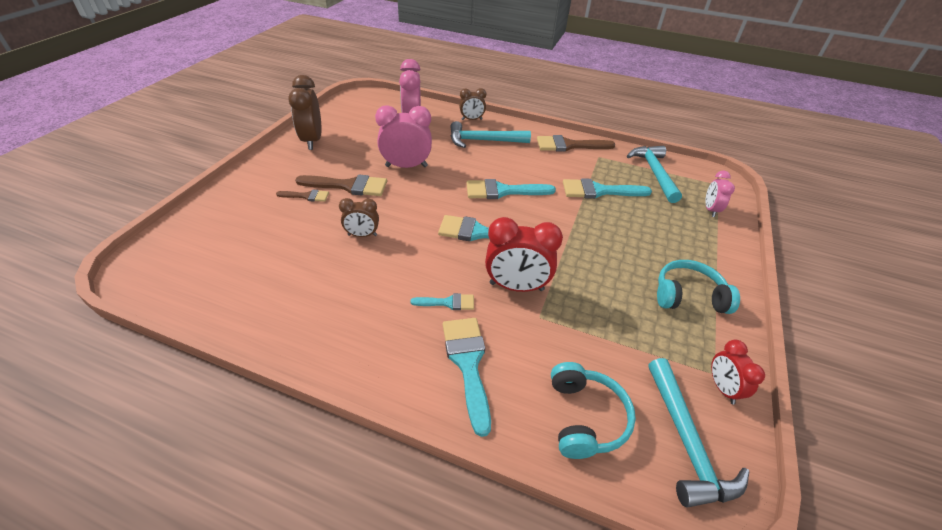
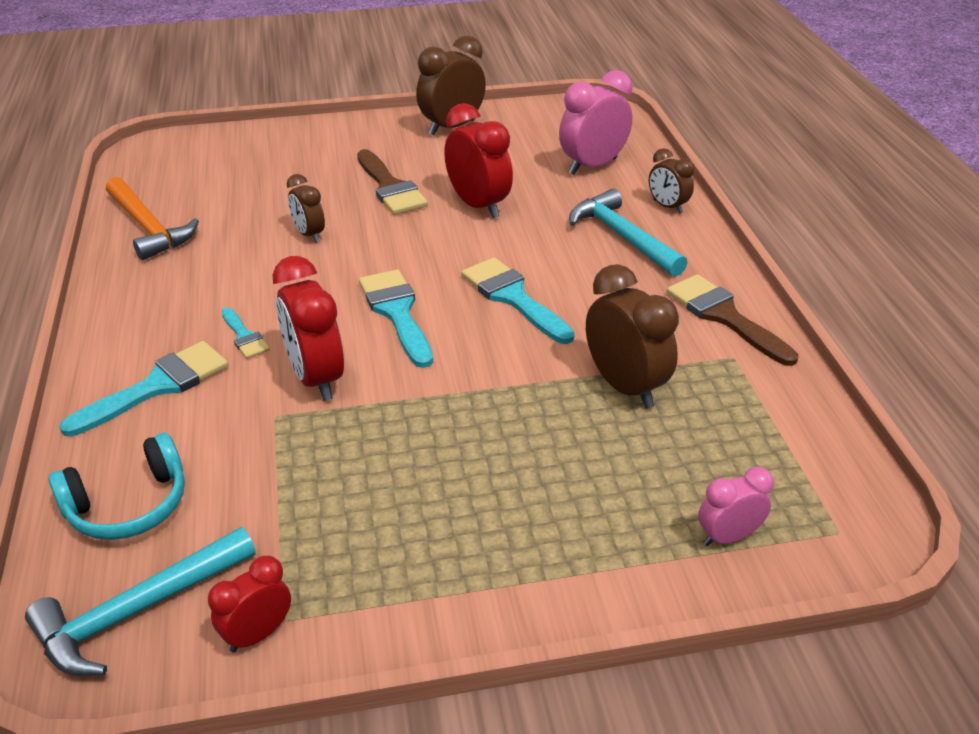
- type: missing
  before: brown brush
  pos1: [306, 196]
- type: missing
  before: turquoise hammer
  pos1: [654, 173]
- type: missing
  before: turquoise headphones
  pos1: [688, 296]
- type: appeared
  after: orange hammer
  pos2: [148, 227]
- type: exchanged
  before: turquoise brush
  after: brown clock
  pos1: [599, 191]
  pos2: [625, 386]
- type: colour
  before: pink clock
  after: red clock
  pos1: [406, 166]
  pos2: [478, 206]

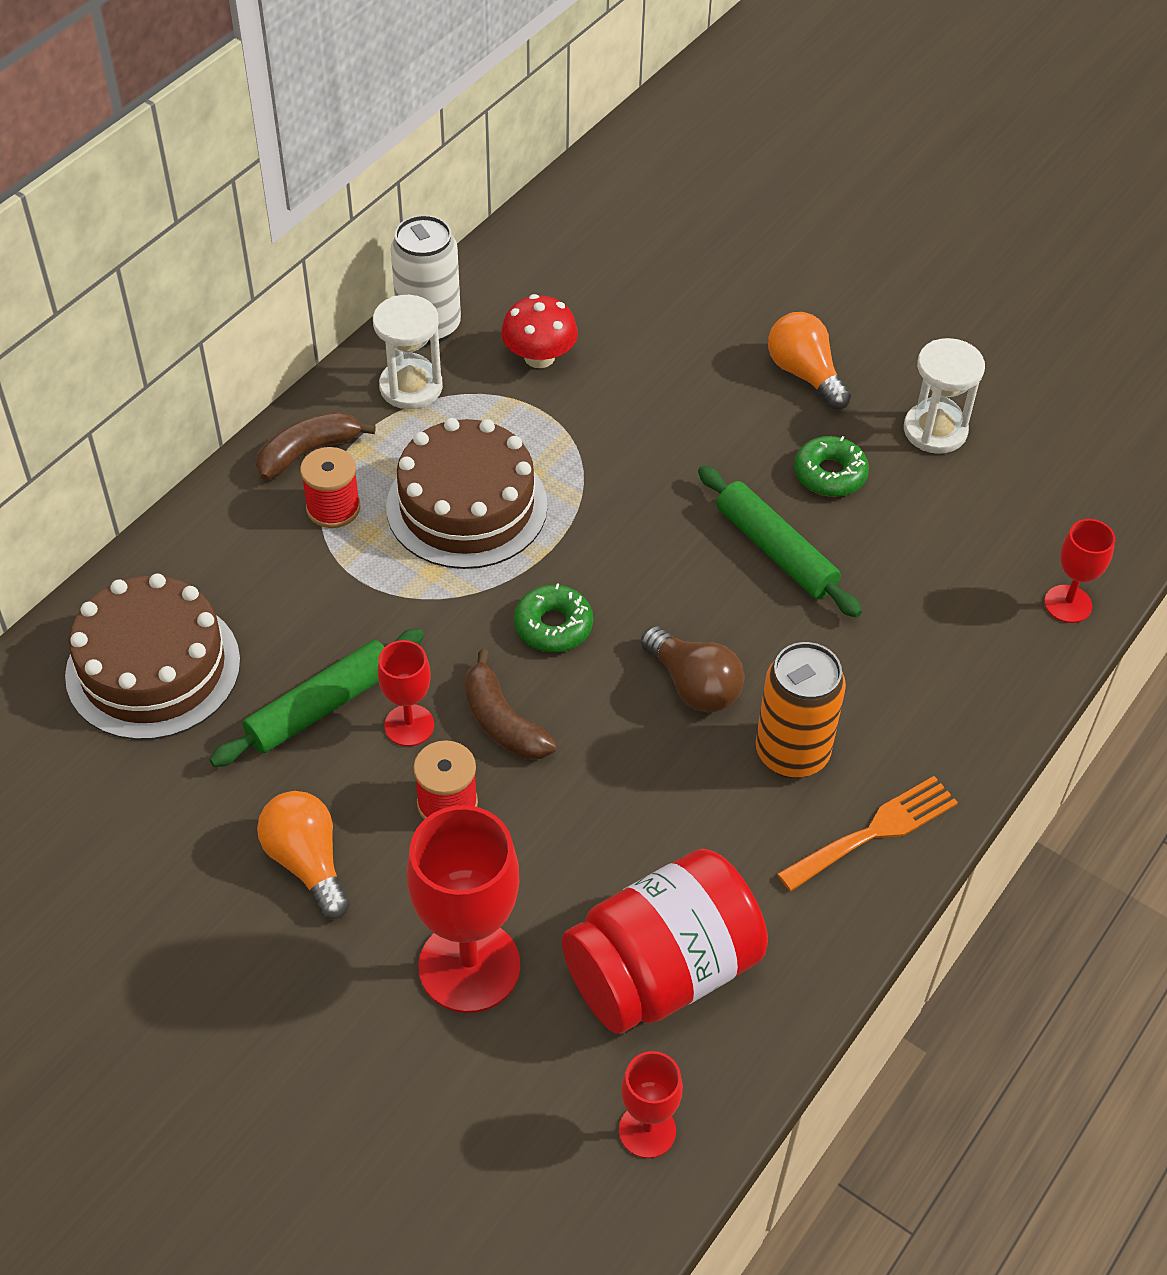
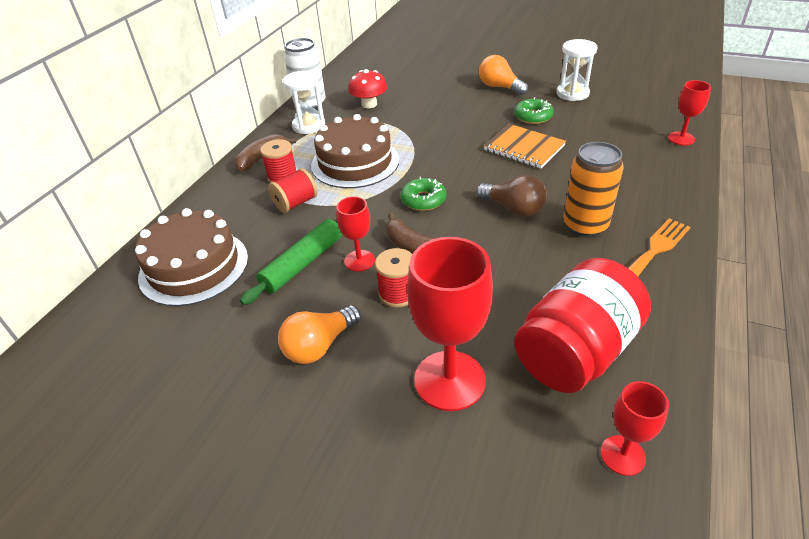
- type: appeared
  after: red spool
  pos2: [295, 203]
- type: exchanged
  before: green rolling pin
  after: orange notebook
  pos1: [775, 551]
  pos2: [524, 148]
- type: spun
  before: orange light bulb
  pos1: [307, 862]
  pos2: [319, 346]
  turn: -90

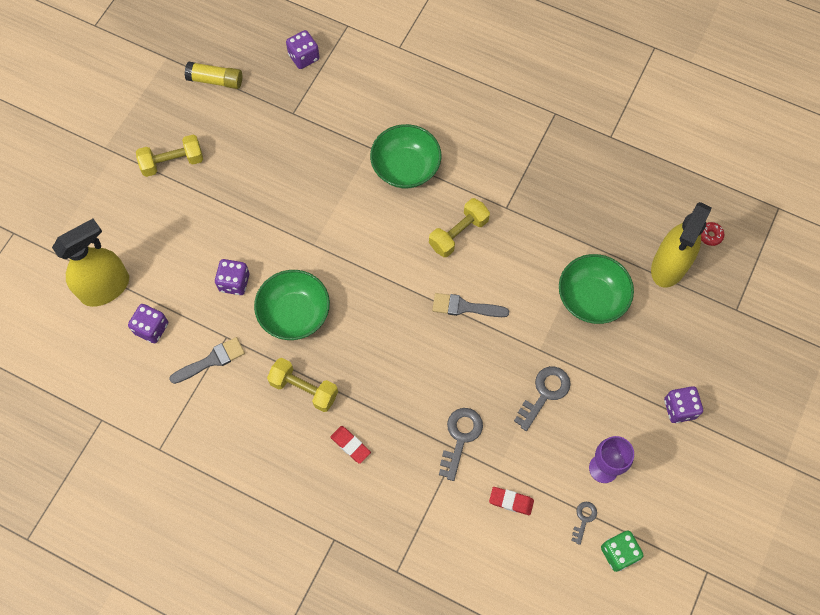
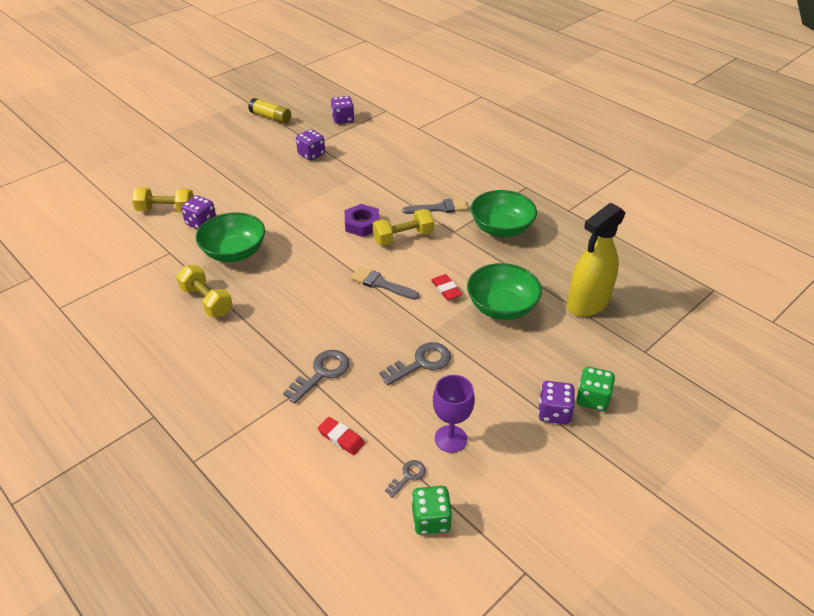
- type: missing
  before: yellow spray bottle
  pos1: [105, 288]
- type: missing
  before: red donut
  pos1: [710, 235]
- type: appeared
  after: purple nut
  pos2: [362, 224]
- type: appeared
  after: green dice
  pos2: [592, 399]
- type: relocated
  before: purple dice
  pos1: [151, 328]
  pos2: [311, 154]
- type: relocated
  before: yellow dumbbell
  pos1: [172, 162]
  pos2: [166, 210]
- type: relocated
  before: grey brush
  pos1: [211, 360]
  pos2: [439, 208]
- type: relocated
  before: red eraser
  pos1: [350, 445]
  pos2: [446, 289]
- type: relocated
  before: green bowl
  pos1: [405, 167]
  pos2: [501, 228]

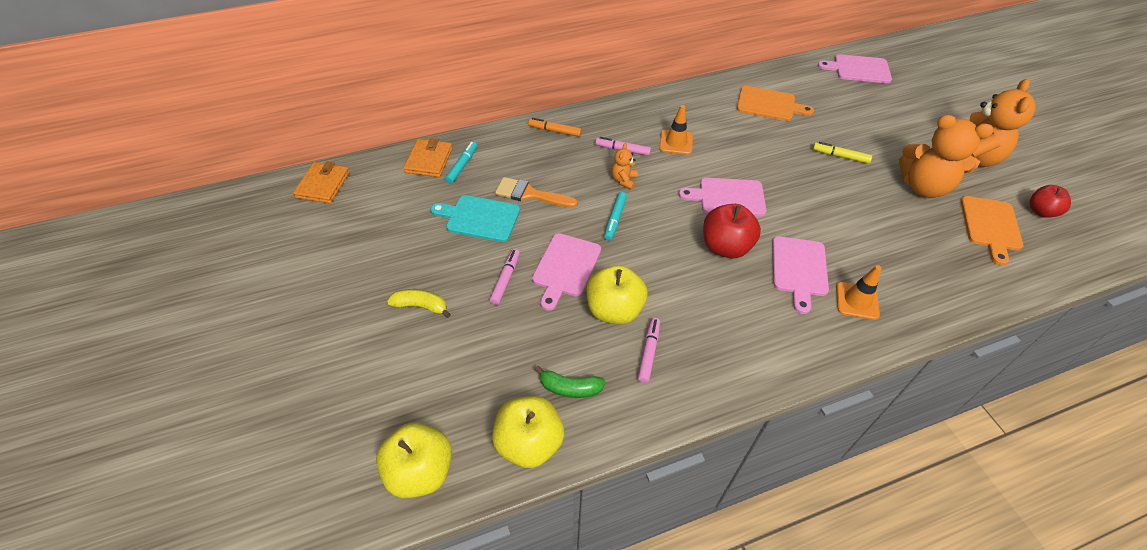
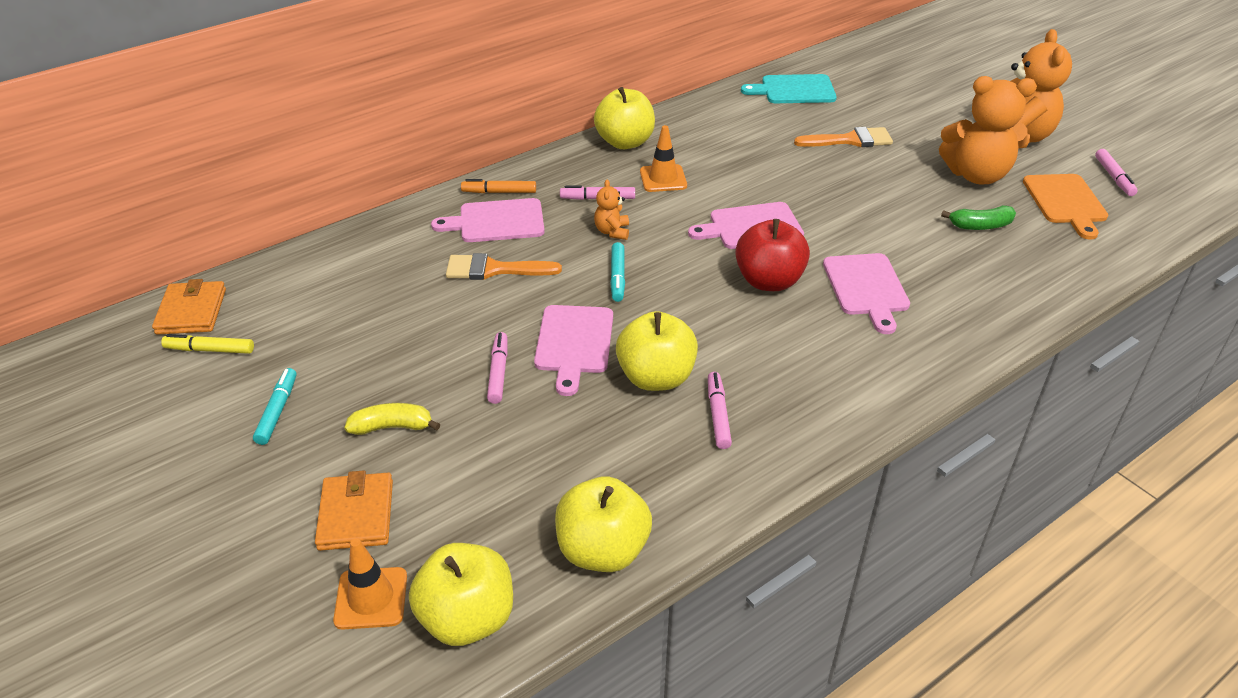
- type: missing
  before: orange cutting board
  pos1: [769, 104]
- type: appeared
  after: yellow apple
  pos2: [625, 142]
- type: appeared
  after: orange brush
  pos2: [850, 140]
- type: relocated
  before: orange wallet
  pos1: [429, 160]
  pos2: [356, 515]
- type: relocated
  before: turquoise cutting board
  pos1: [479, 218]
  pos2: [794, 90]
- type: relocated
  before: turquoise marker
  pos1: [462, 165]
  pos2: [277, 411]
- type: relocated
  before: green banana
  pos1: [570, 388]
  pos2: [980, 226]
- type: relocated
  before: yellow marker
  pos1: [840, 156]
  pos2: [210, 350]
- type: relocated
  before: pink cutting board
  pos1: [858, 69]
  pos2: [496, 221]
- type: relocated
  before: orange traffic cone
  pos1: [857, 301]
  pos2: [371, 598]
- type: exchanged
  before: red apple
  after: pink marker
  pos1: [1041, 211]
  pos2: [1114, 177]

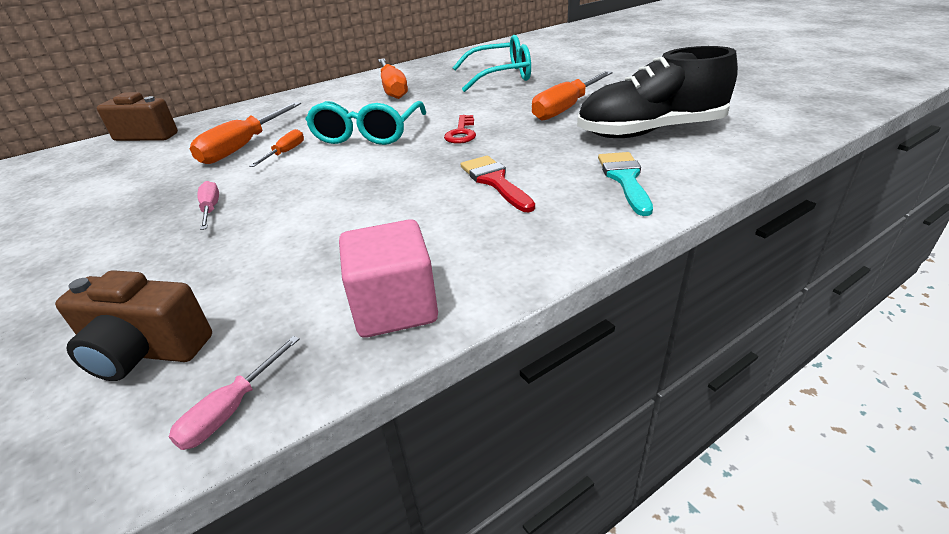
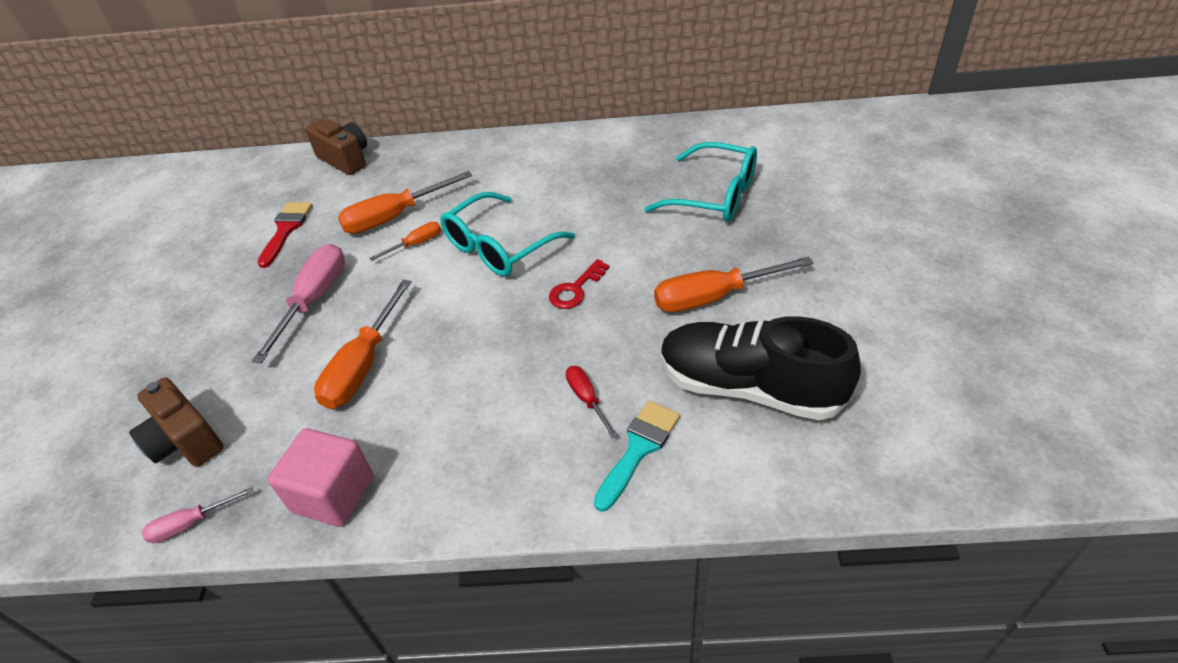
- type: appeared
  after: red screwdriver
  pos2: [587, 399]
- type: relocated
  before: orange screwdriver
  pos1: [393, 89]
  pos2: [363, 365]
- type: relocated
  before: red brush
  pos1: [495, 181]
  pos2: [286, 229]
- type: size
  before: pink screwdriver
  pos1: [211, 209]
  pos2: [314, 300]
  scale: 1.9

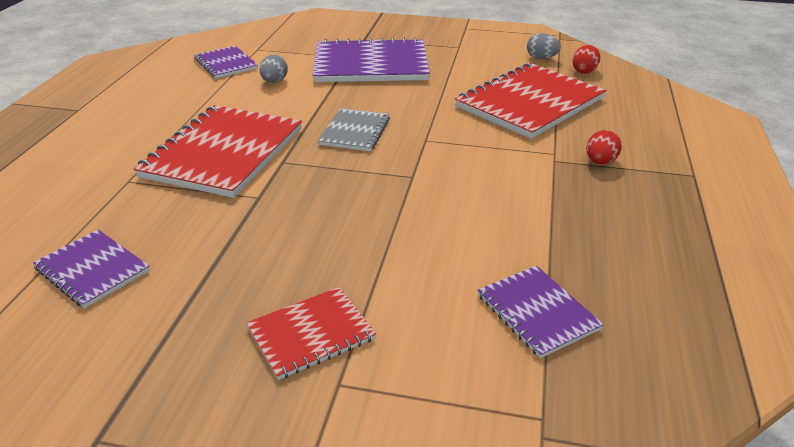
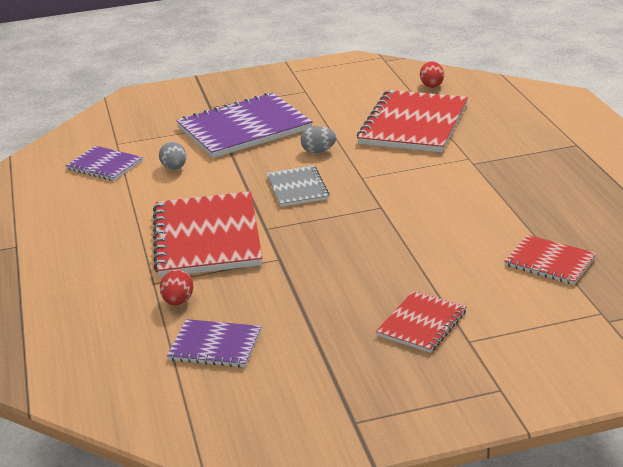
- type: relocated
  before: grey egg
  pos1: [541, 58]
  pos2: [318, 151]
- type: relocated
  before: red egg
  pos1: [600, 162]
  pos2: [178, 301]
- type: colour
  before: purple notebook
  after: red notebook
  pos1: [537, 312]
  pos2: [550, 262]

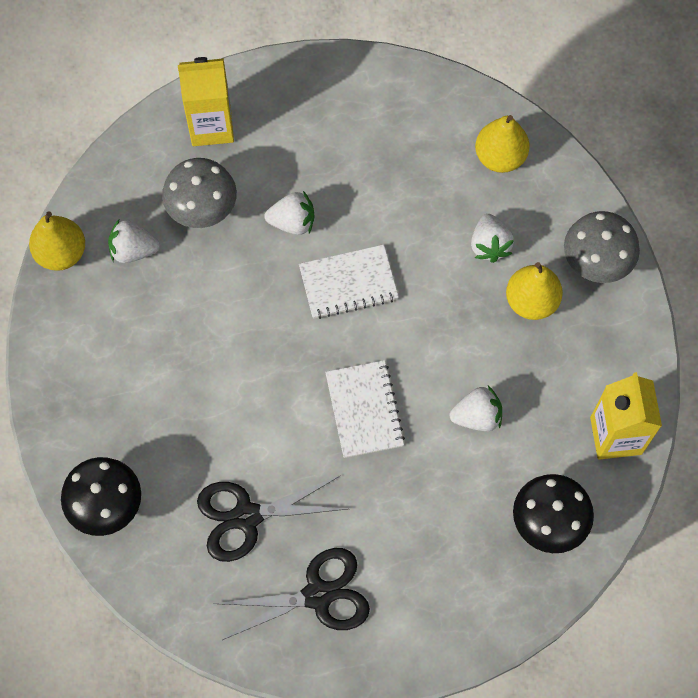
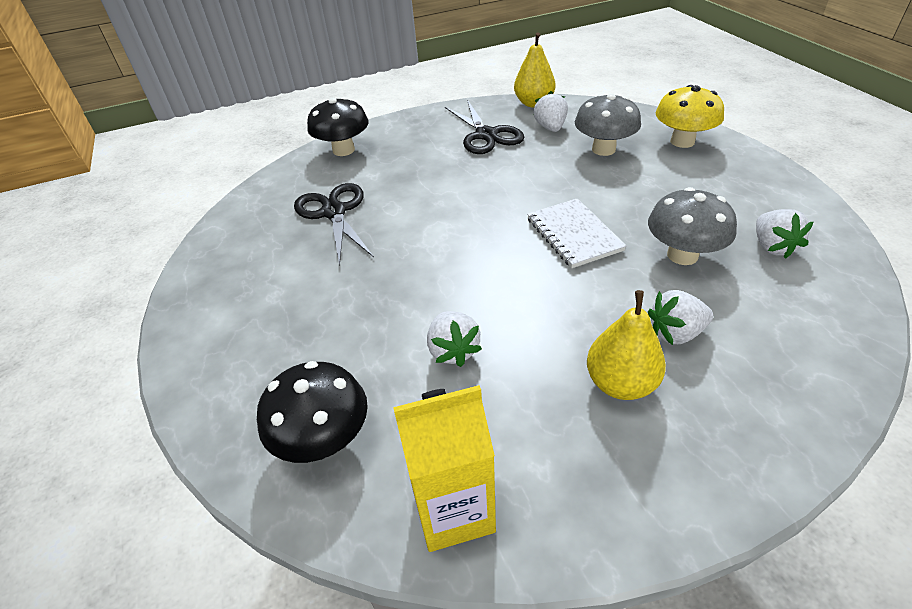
- type: missing
  before: white notebook
  pos1: [364, 410]
- type: missing
  before: yellow pear
  pos1: [500, 157]
- type: relocated
  before: black scissors
  pos1: [318, 595]
  pos2: [486, 135]
- type: relocated
  before: white strawberry
  pos1: [292, 222]
  pos2: [772, 247]
- type: relocated
  before: grey mushroom
  pos1: [596, 261]
  pos2: [682, 255]
- type: exchanged
  before: yellow carton
  after: yellow mushroom
  pos1: [211, 126]
  pos2: [682, 141]

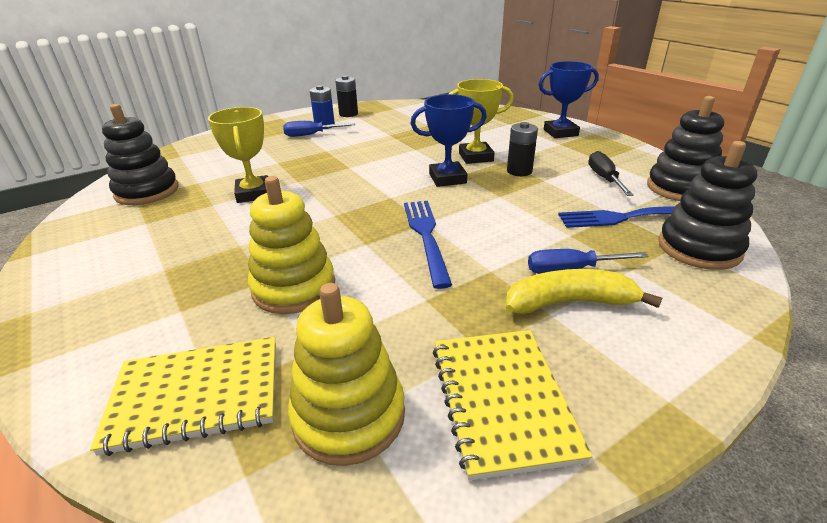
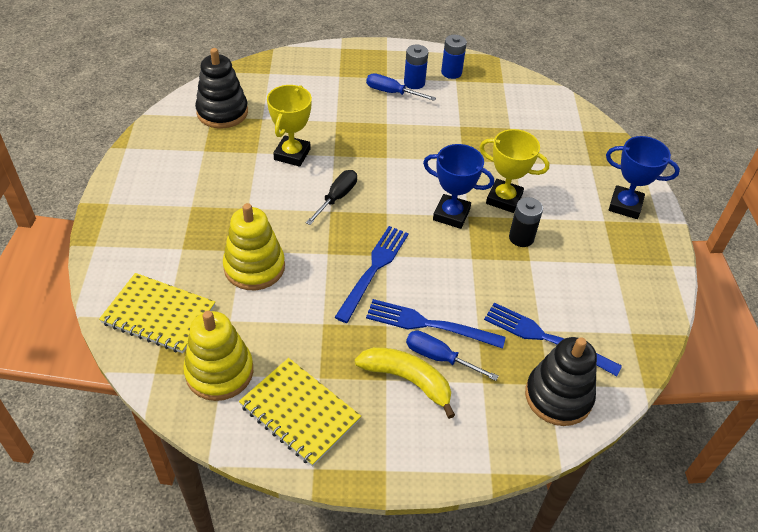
- type: missing
  before: black stacking toy
  pos1: [680, 188]
- type: appeared
  after: blue fork
  pos2: [428, 324]
- type: relocated
  before: black screwdriver
  pos1: [604, 178]
  pos2: [337, 197]
- type: colour
  before: black battery
  after: blue battery
  pos1: [348, 114]
  pos2: [451, 72]
- type: spun
  before: yellow notebook
  pos1: [502, 400]
  pos2: [299, 412]
  turn: -75

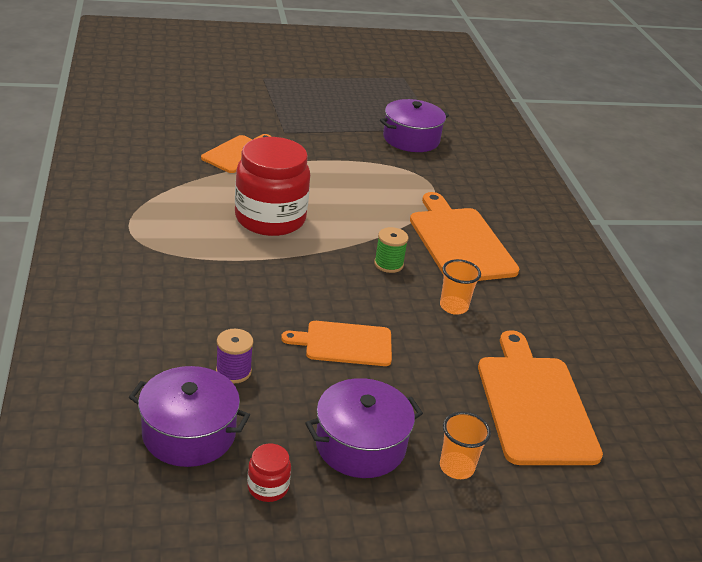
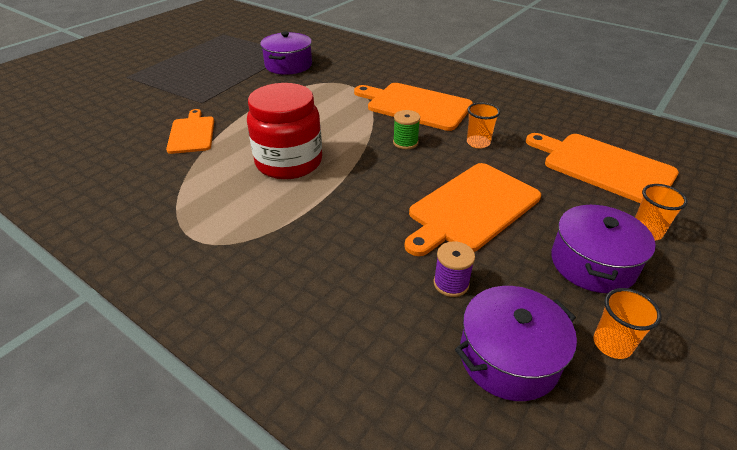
- type: exchanged
  before: red jar
  after: orange cup
  pos1: [268, 487]
  pos2: [612, 344]
- type: size
  before: orange cutting board
  pos1: [344, 343]
  pos2: [471, 208]
  scale: 1.62

